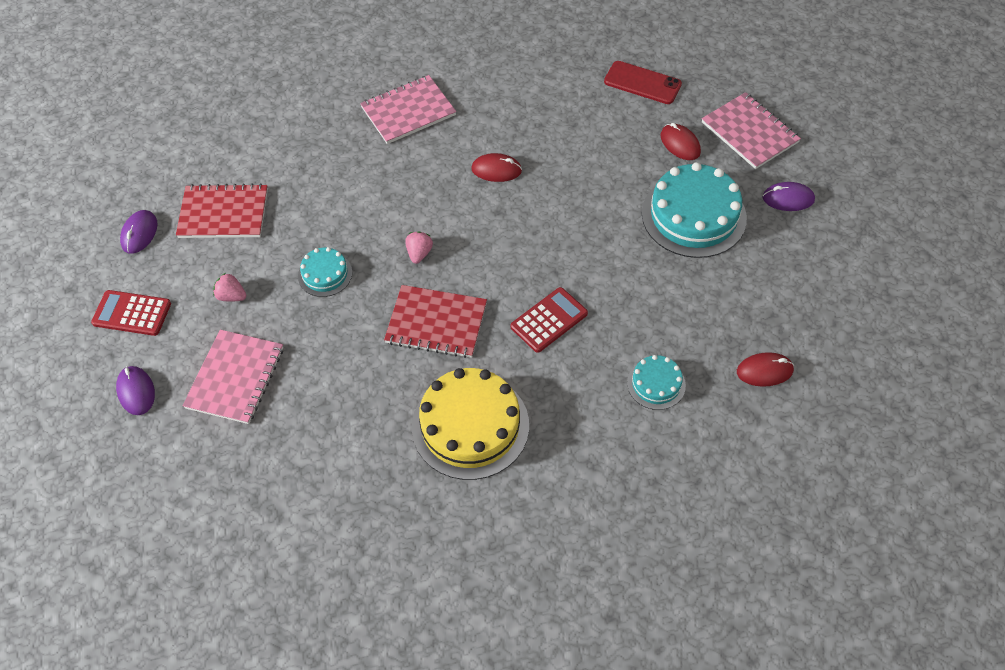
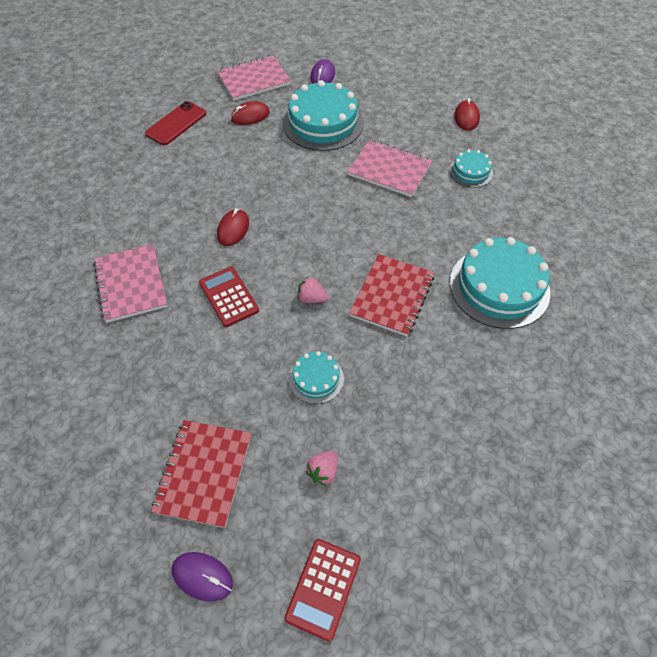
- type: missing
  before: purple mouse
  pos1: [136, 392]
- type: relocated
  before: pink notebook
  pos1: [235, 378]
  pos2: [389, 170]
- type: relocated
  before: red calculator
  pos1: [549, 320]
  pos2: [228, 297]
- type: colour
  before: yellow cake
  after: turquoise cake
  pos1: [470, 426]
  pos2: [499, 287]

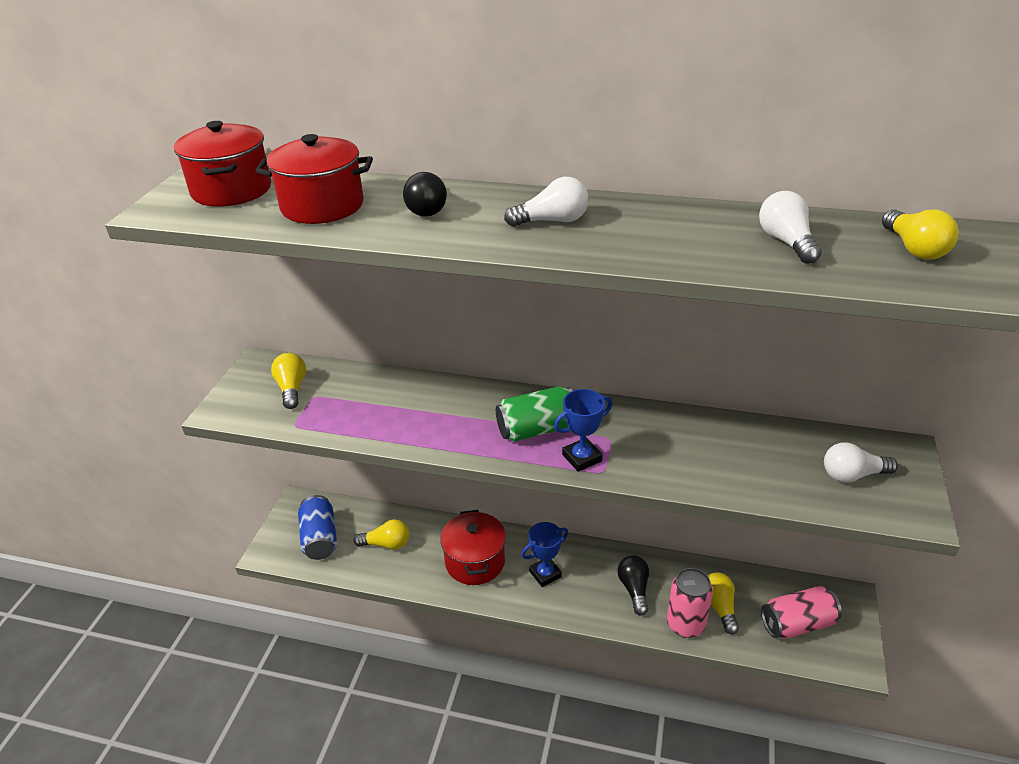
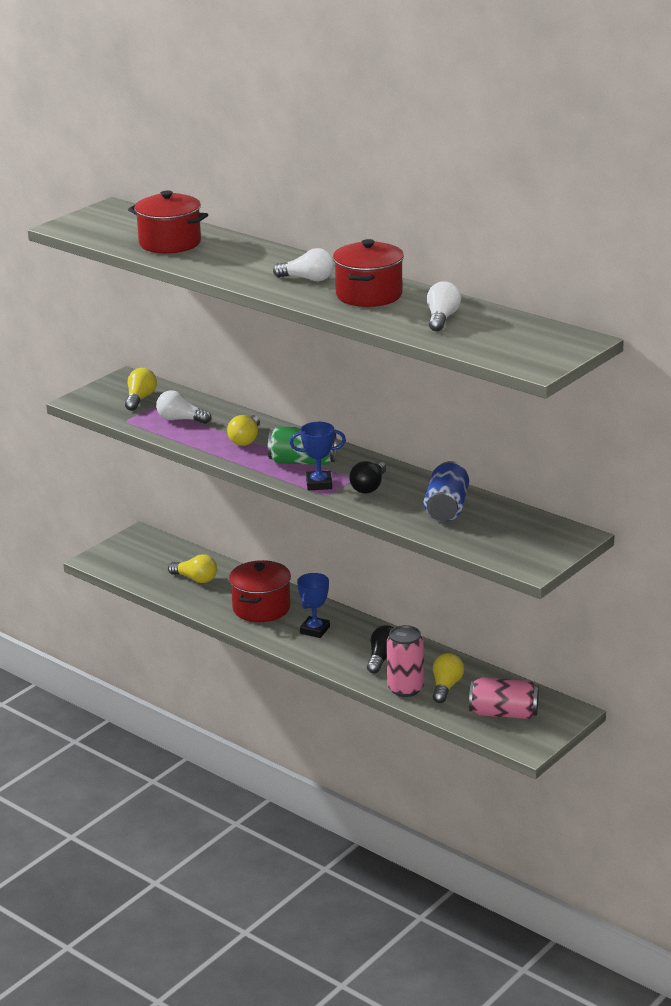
- type: relocated
  before: red pot
  pos1: [232, 190]
  pos2: [369, 295]
- type: relocated
  before: blue can
  pos1: [320, 538]
  pos2: [446, 508]
- type: relocated
  before: black light bulb
  pos1: [427, 208]
  pos2: [369, 487]
- type: relocated
  before: white light bulb
  pos1: [852, 475]
  pos2: [180, 419]
- type: relocated
  before: yellow light bulb
  pos1: [914, 249]
  pos2: [246, 439]
- type: spun
  before: blue trophy
  pos1: [545, 574]
  pos2: [314, 630]
  turn: -60

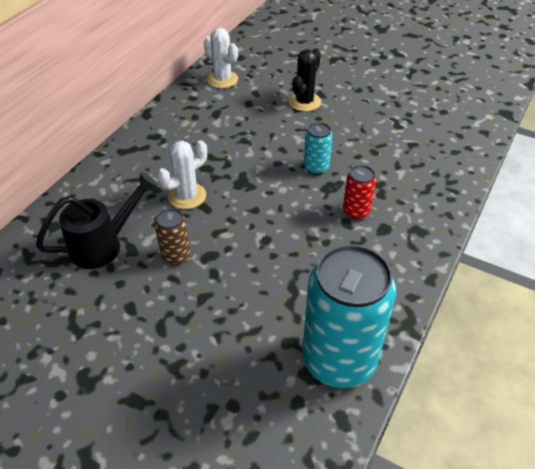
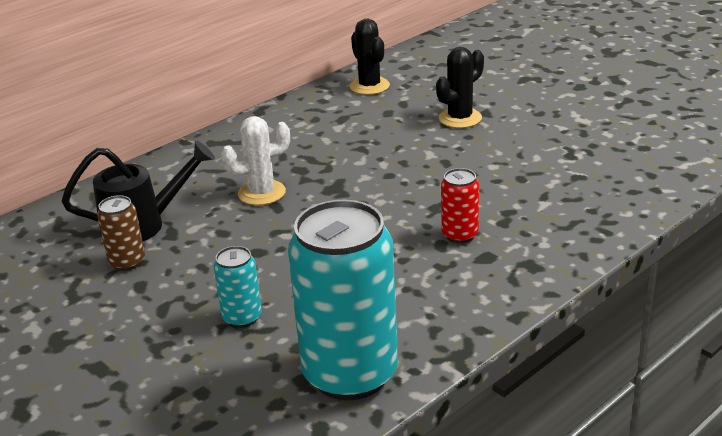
- type: relocated
  before: brown can
  pos1: [176, 255]
  pos2: [127, 262]
- type: relocated
  before: turquoise can
  pos1: [316, 167]
  pos2: [242, 317]
- type: colour
  before: white cactus
  after: black cactus
  pos1: [222, 79]
  pos2: [369, 86]

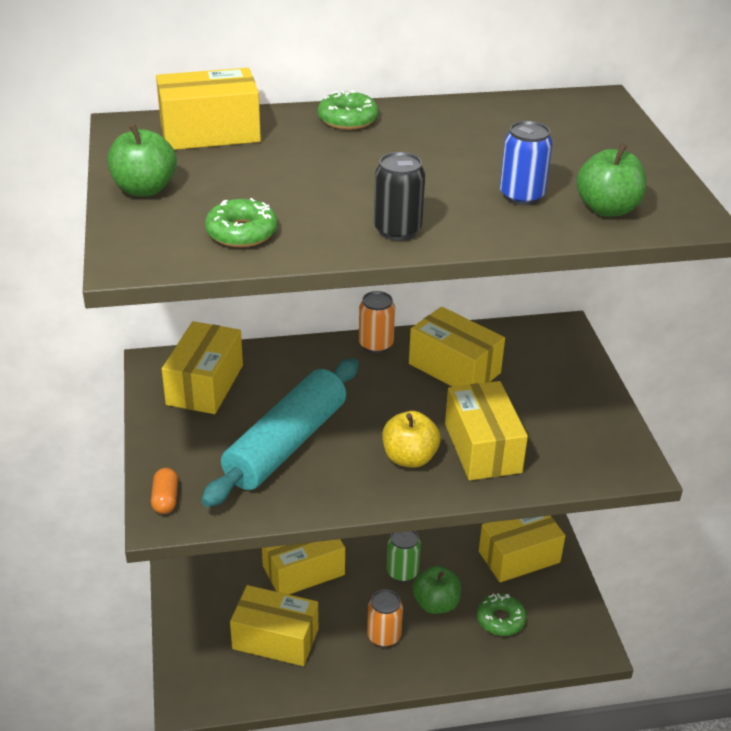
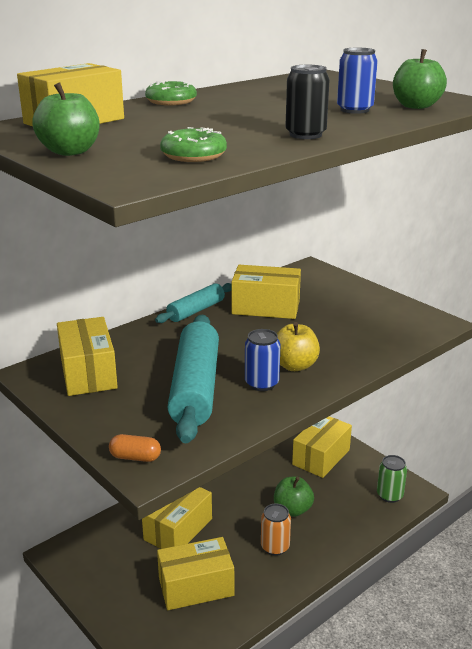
- type: missing
  before: yellow box
  pos1: [482, 448]
- type: missing
  before: green donut
  pos1: [500, 619]
- type: appeared
  after: blue can
  pos2: [261, 383]
- type: relocated
  before: green can
  pos1: [402, 572]
  pos2: [389, 495]
- type: exchanged
  before: orange can
  after: turquoise rolling pin
  pos1: [376, 345]
  pos2: [196, 310]
- type: spun
  before: orange capsule
  pos1: [165, 499]
  pos2: [135, 457]
  turn: -45

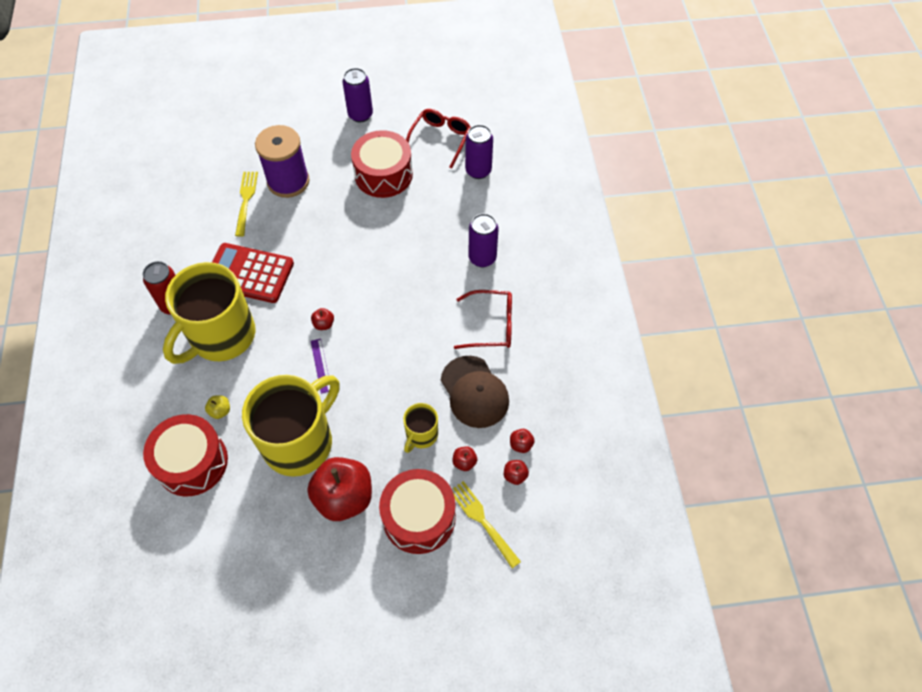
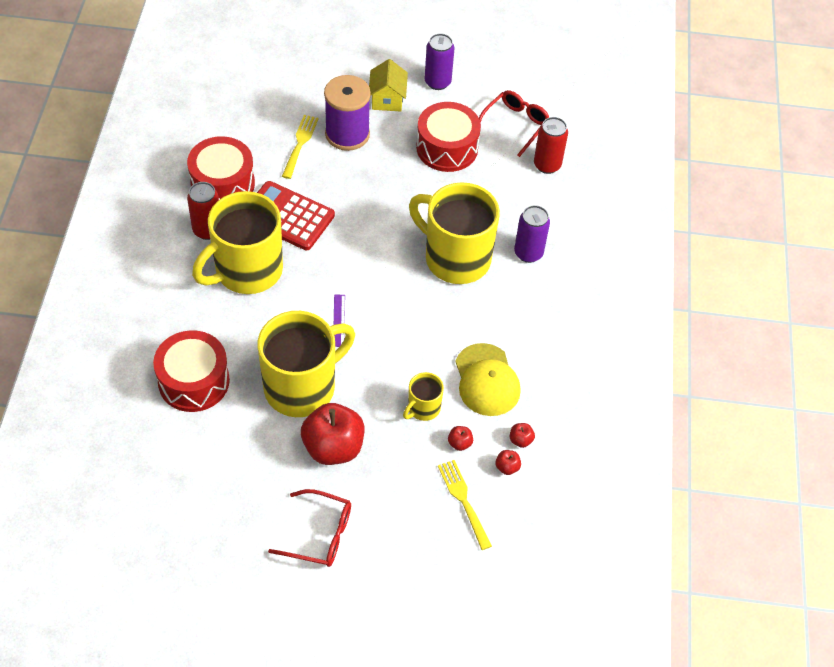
- type: missing
  before: yellow apple
  pos1: [220, 411]
- type: missing
  before: red apple
  pos1: [324, 324]
- type: appeared
  after: yellow house
  pos2: [387, 99]
- type: appeared
  after: yellow mug
  pos2: [455, 258]
- type: relocated
  before: red drum
  pos1: [419, 517]
  pos2: [222, 184]
- type: relocated
  before: red glasses
  pos1: [491, 325]
  pos2: [320, 534]
- type: colour
  before: brown cap
  after: yellow cap
  pos1: [474, 392]
  pos2: [486, 380]
- type: colour
  before: purple can
  after: red can
  pos1: [478, 171]
  pos2: [547, 165]

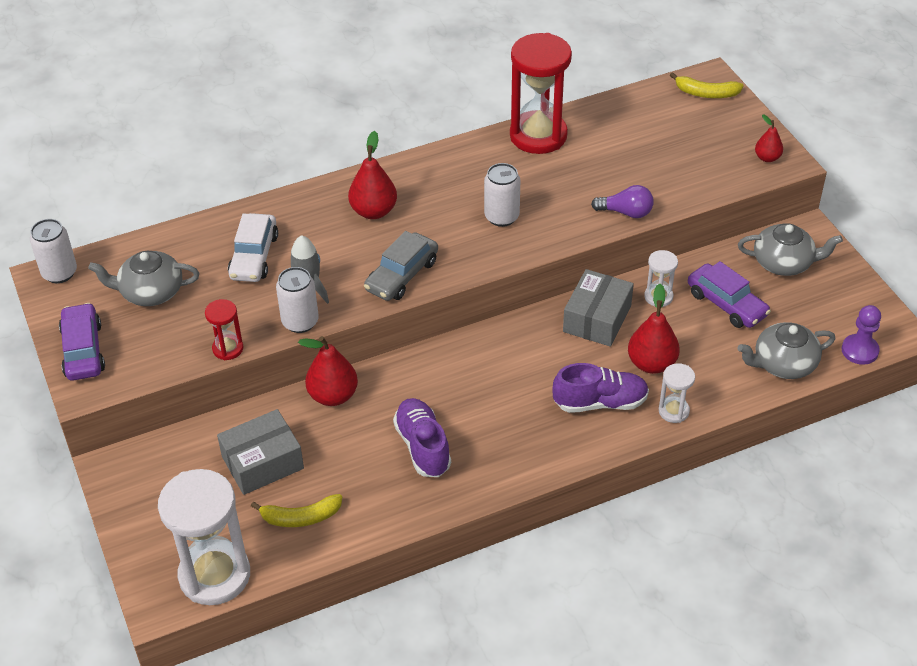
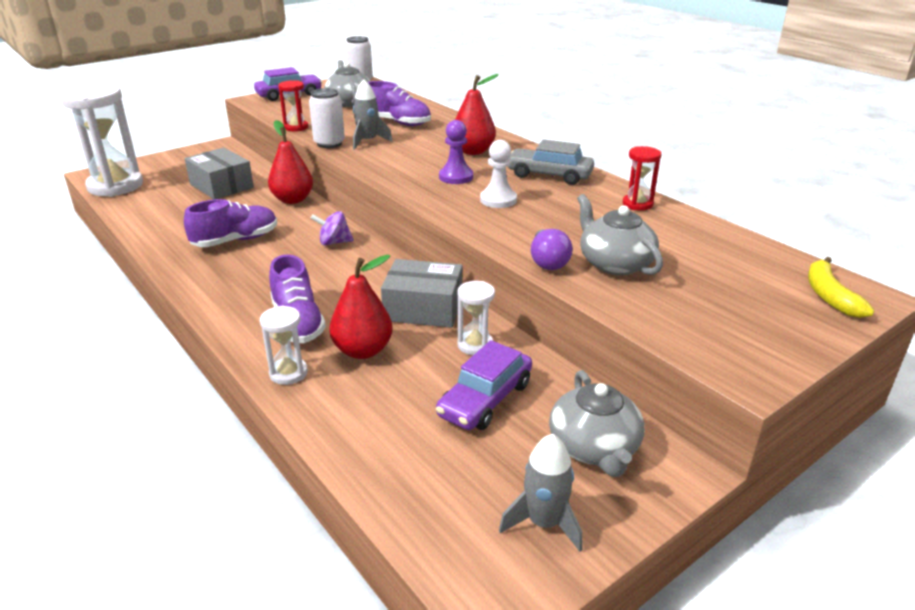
- type: missing
  before: yellow banana
  pos1: [301, 517]
- type: missing
  before: red pear
  pos1: [767, 158]
- type: appeared
  after: purple spinning top
  pos2: [334, 242]
- type: appeared
  after: grey rocket
  pos2: [544, 523]
- type: relocated
  before: grey car
  pos1: [402, 275]
  pos2: [549, 175]
- type: relocated
  before: grey teapot
  pos1: [783, 364]
  pos2: [614, 263]
- type: relocated
  before: purple pawn
  pos1: [859, 350]
  pos2: [456, 177]
- type: exchanged
  before: white car
  after: purple shoe
  pos1: [254, 256]
  pos2: [398, 122]
- type: exchanged
  before: white can
  after: white pawn
  pos1: [501, 217]
  pos2: [498, 200]
- type: size
  before: red hourglass
  pos1: [538, 136]
  pos2: [637, 204]
  scale: 0.47

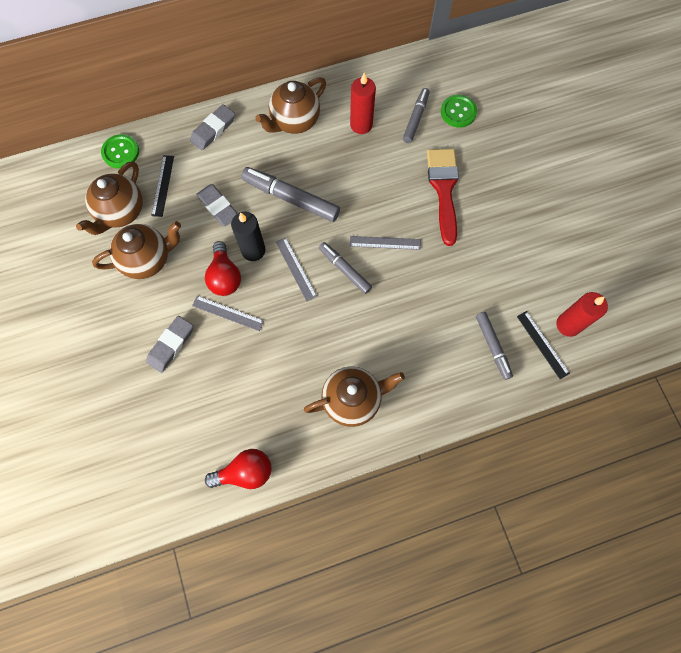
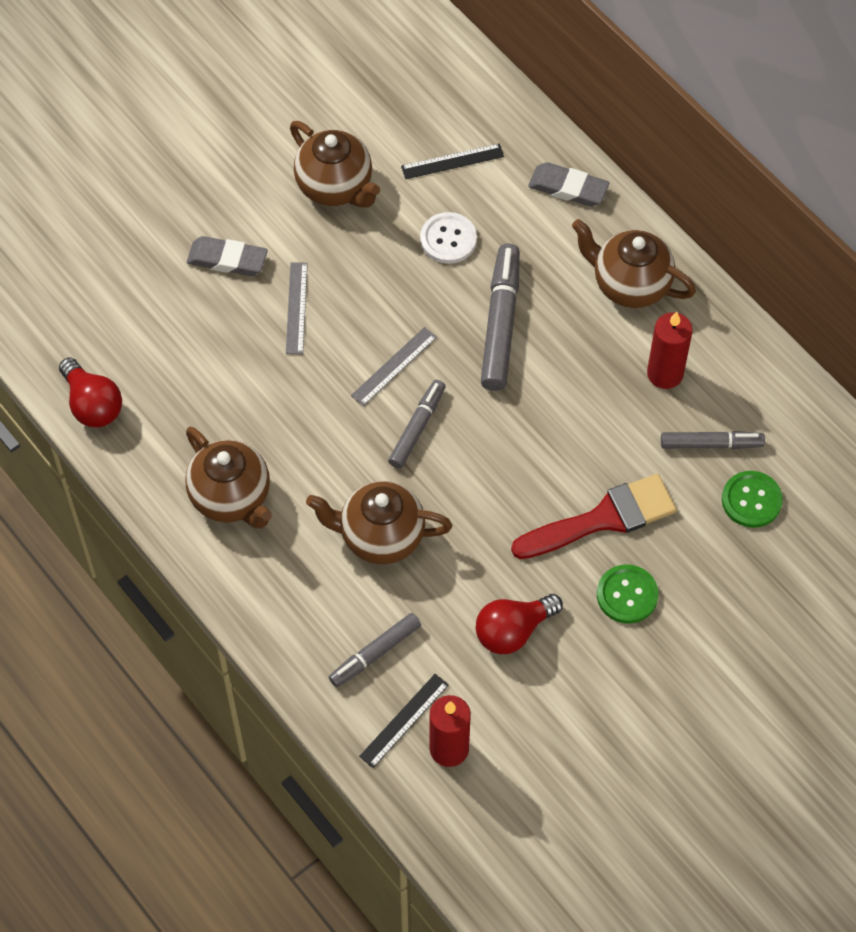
- type: missing
  before: black candle
  pos1: [253, 250]
- type: missing
  before: grey ruler
  pos1: [385, 242]
- type: relocated
  before: brown teapot
  pos1: [121, 212]
  pos2: [380, 536]
- type: relocated
  before: green button
  pos1: [121, 152]
  pos2: [627, 595]
- type: relocated
  before: red light bulb
  pos1: [225, 276]
  pos2: [513, 631]
- type: exchanged
  before: grey eraser
  after: white button
  pos1: [218, 207]
  pos2: [448, 239]

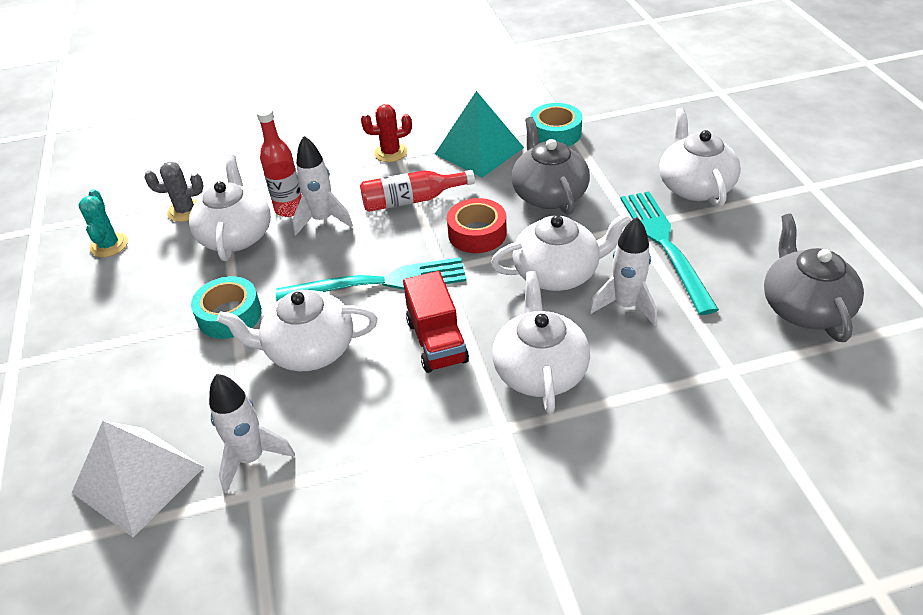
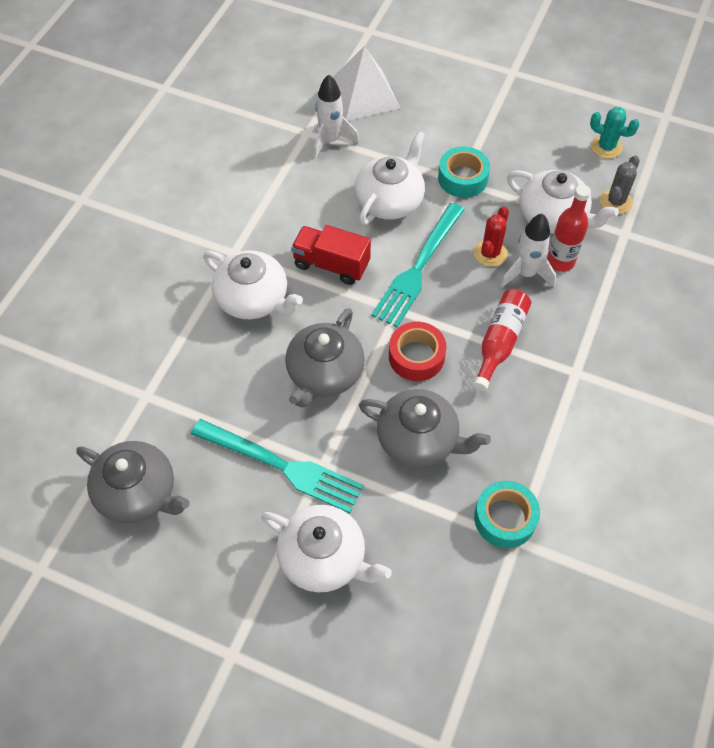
- type: missing
  before: turquoise pyramid
  pos1: [479, 151]
- type: missing
  before: white rocket
  pos1: [625, 306]
- type: relocated
  before: red cactus
  pos1: [390, 153]
  pos2: [490, 253]
- type: colour
  before: white teapot
  after: grey teapot
  pos1: [557, 273]
  pos2: [324, 373]

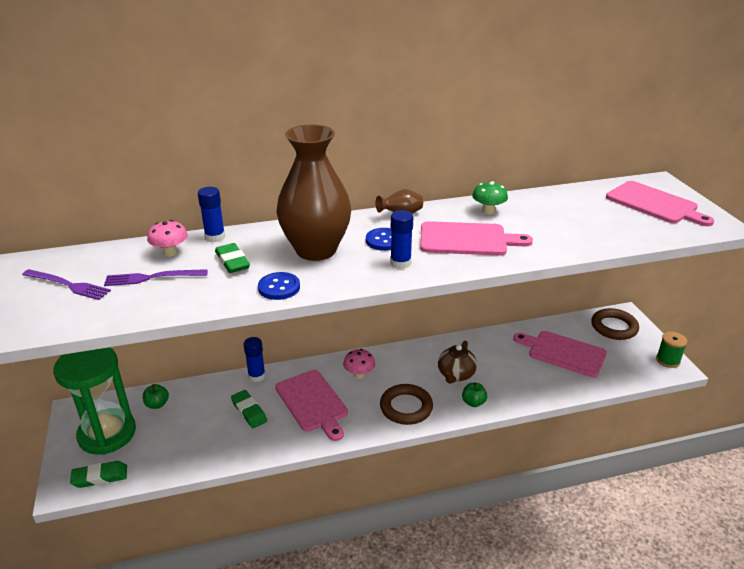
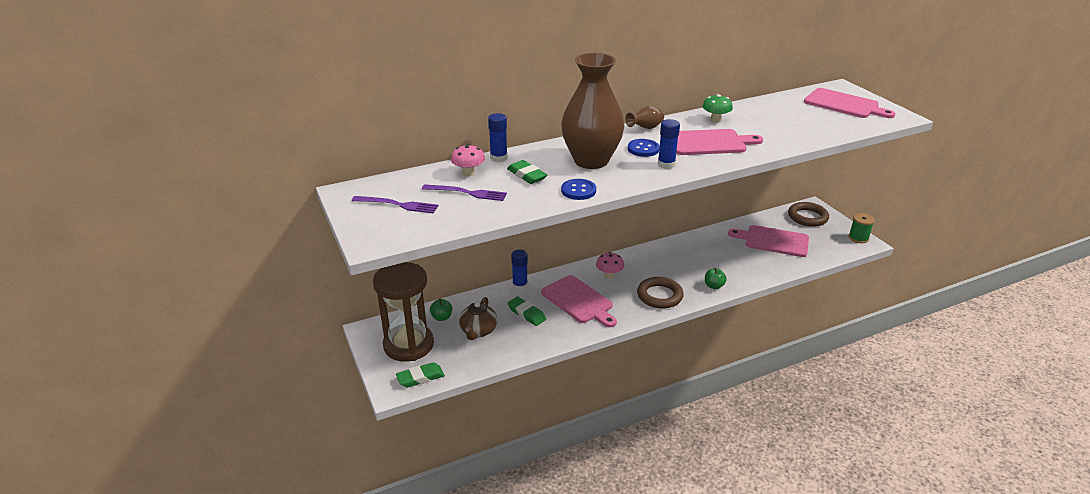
- type: relocated
  before: brown teapot
  pos1: [456, 374]
  pos2: [478, 331]
- type: colour
  before: green hourglass
  after: brown hourglass
  pos1: [107, 434]
  pos2: [408, 345]
- type: spun
  before: purple fork
  pos1: [152, 277]
  pos2: [467, 193]
  turn: -150

